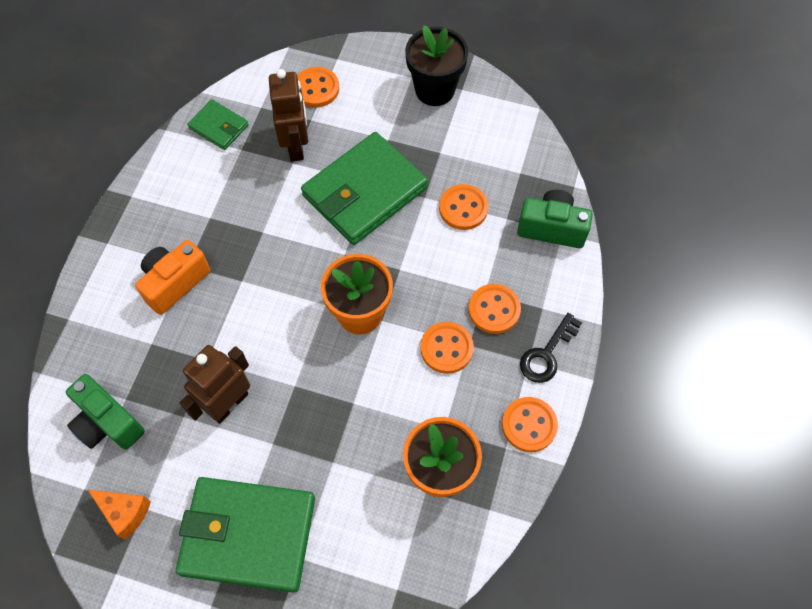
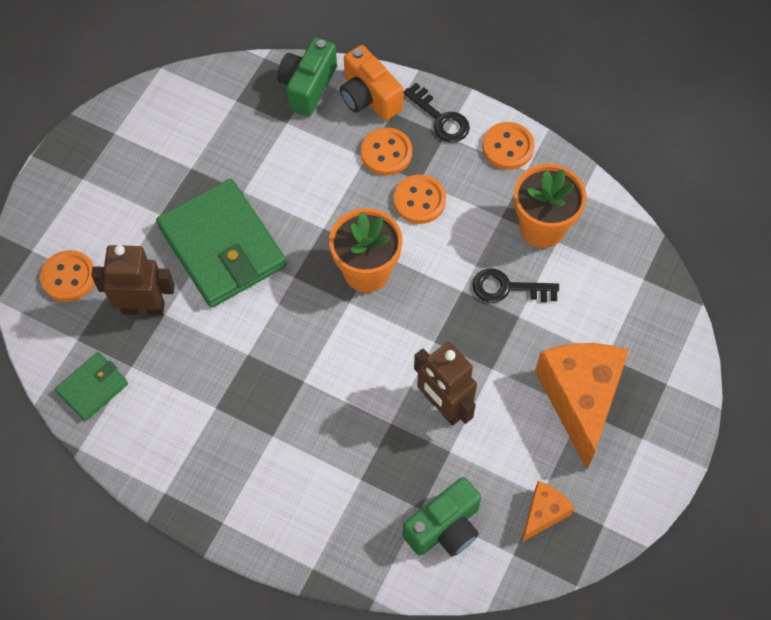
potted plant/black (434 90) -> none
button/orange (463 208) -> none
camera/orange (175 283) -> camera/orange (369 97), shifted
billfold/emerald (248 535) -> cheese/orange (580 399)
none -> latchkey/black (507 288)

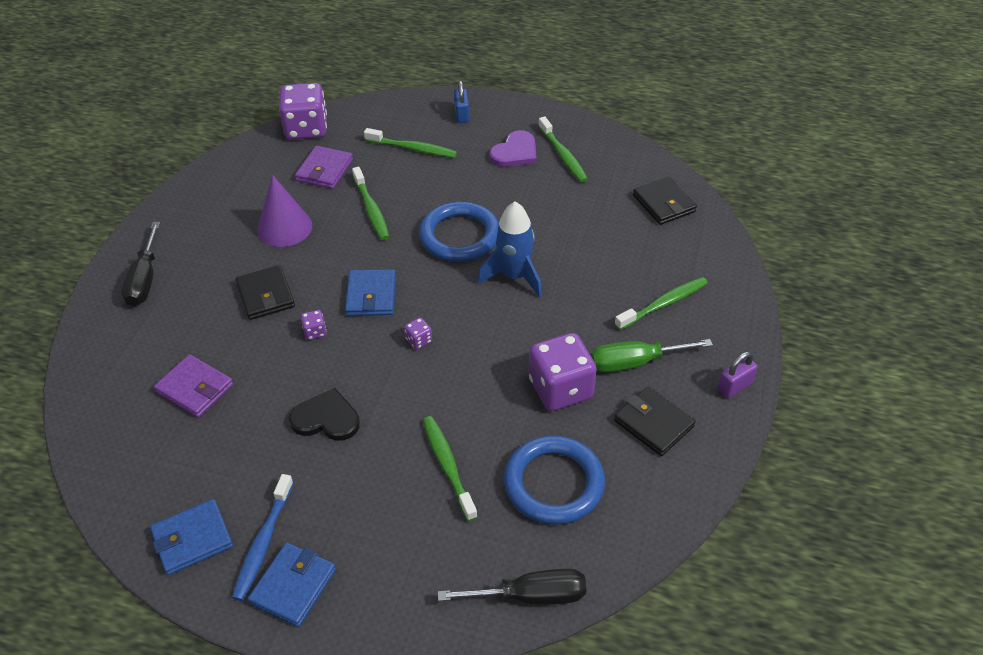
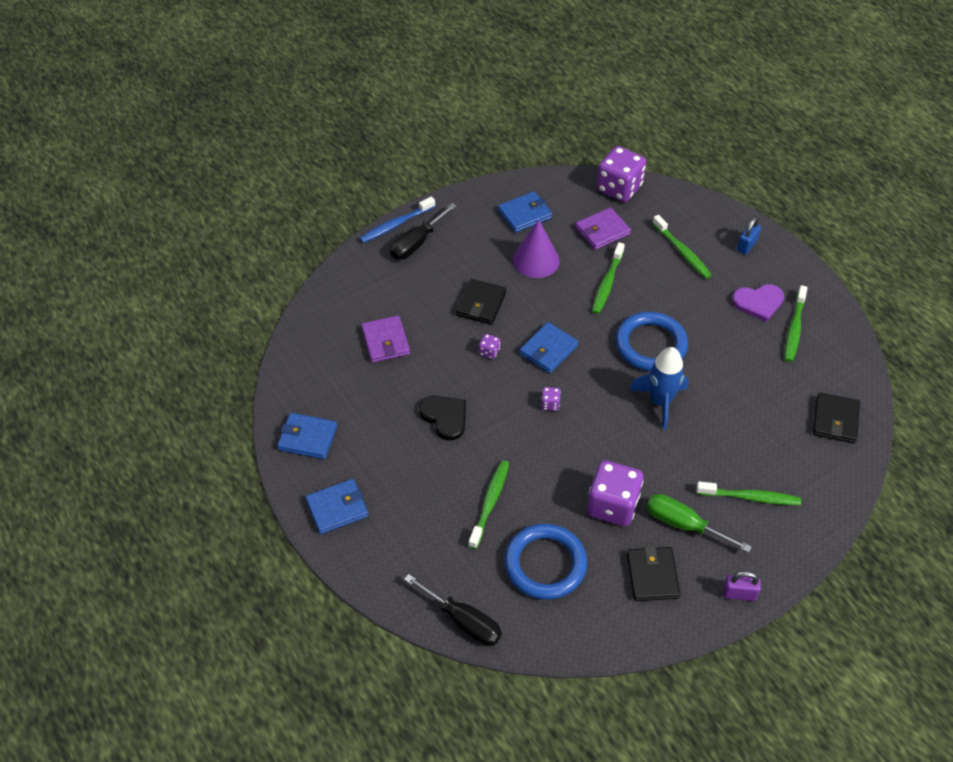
tooth brush/royal blue (263 543) -> tooth brush/royal blue (396 225), shifted
none -> billfold/royal blue (524 214)

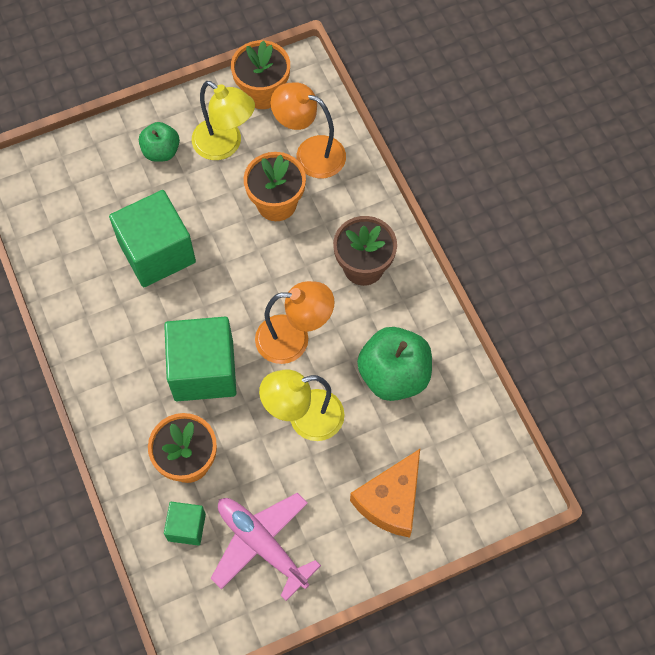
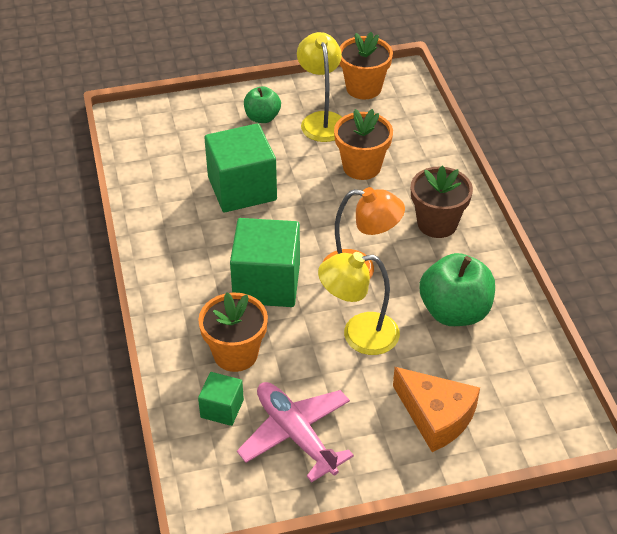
reading lamp/yellow (225 145) -> reading lamp/yellow (322 120), 150 degrees counterclockwise
reading lamp/orange (310 153) -> none
cheese/orange (391 500) -> cheese/orange (436 416), 90 degrees counterclockwise

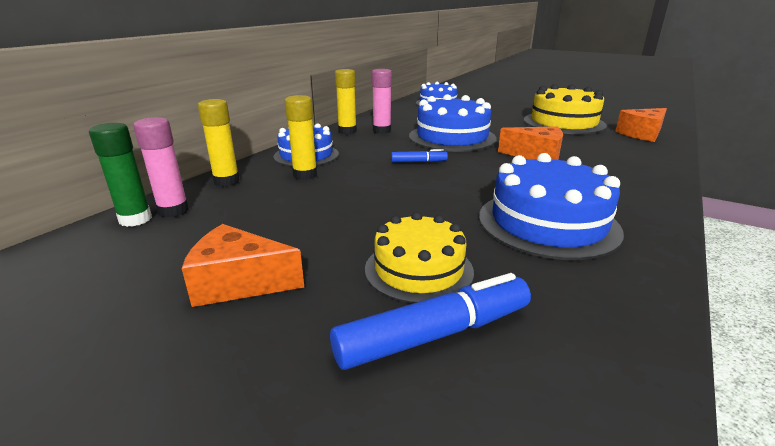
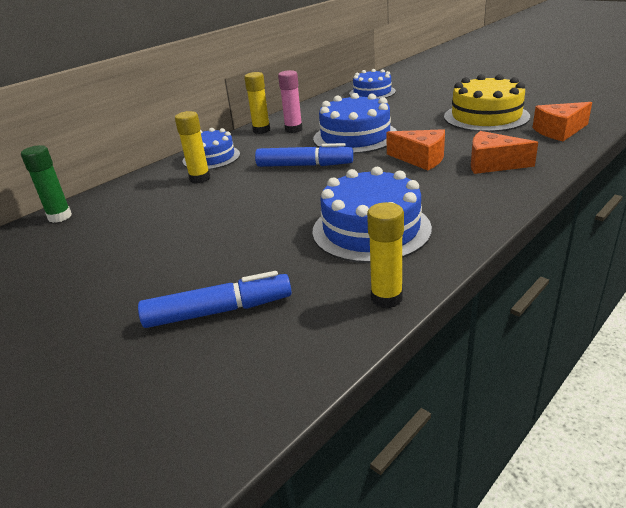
stick of glue/yellow (226 181) -> stick of glue/yellow (386 298), shifted
stick of glue/rose-pink (173 211) -> none
felt pen/royal blue (418 162) -> felt pen/royal blue (304 165), x1.88
layer cake/yellow (418 269) -> none
cheese/orange (239 282) -> cheese/orange (493 164), shifted

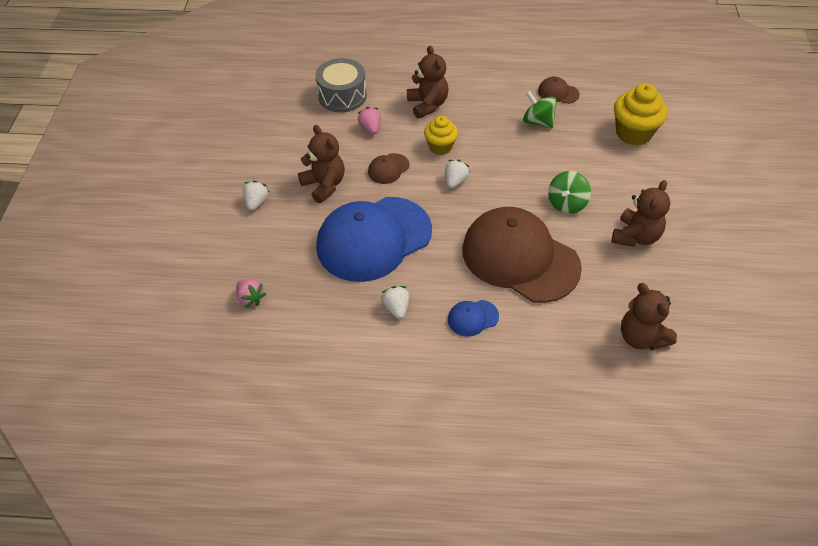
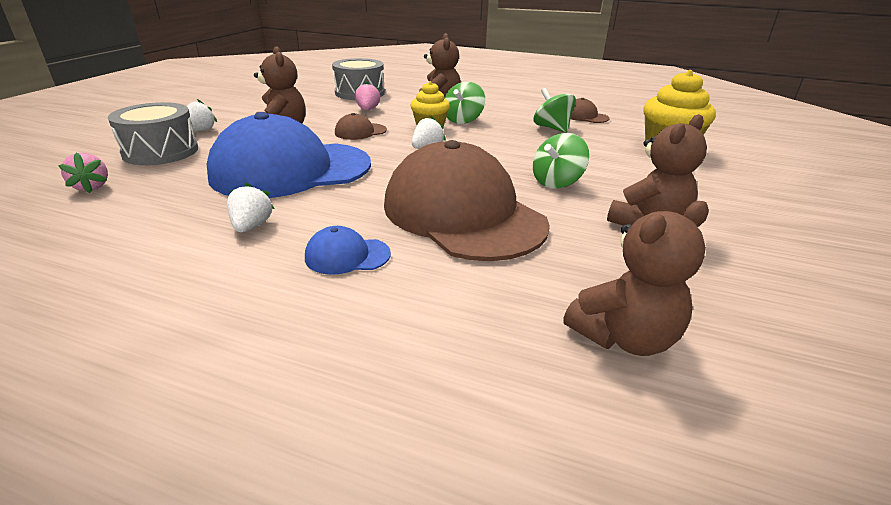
teddy/russet (641 337) -> teddy/russet (624 337), 105 degrees counterclockwise
none -> whirligig/emerald (463 120)
none -> drum/grey (161 151)

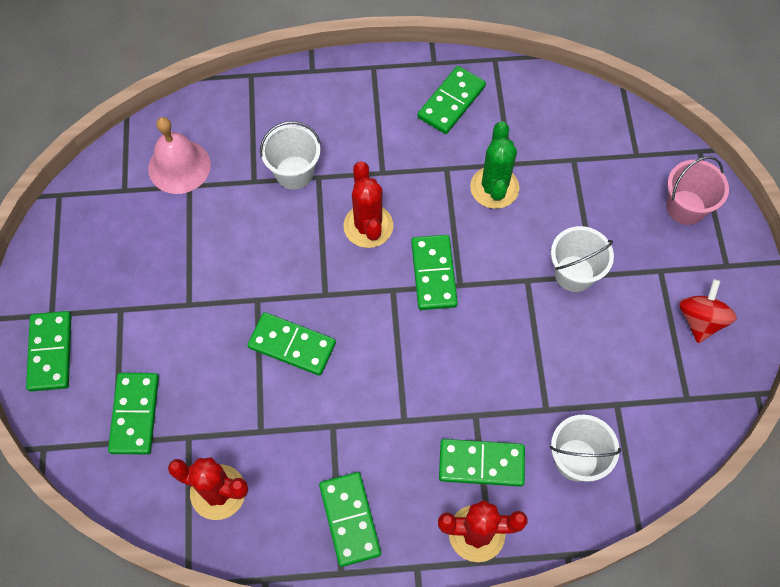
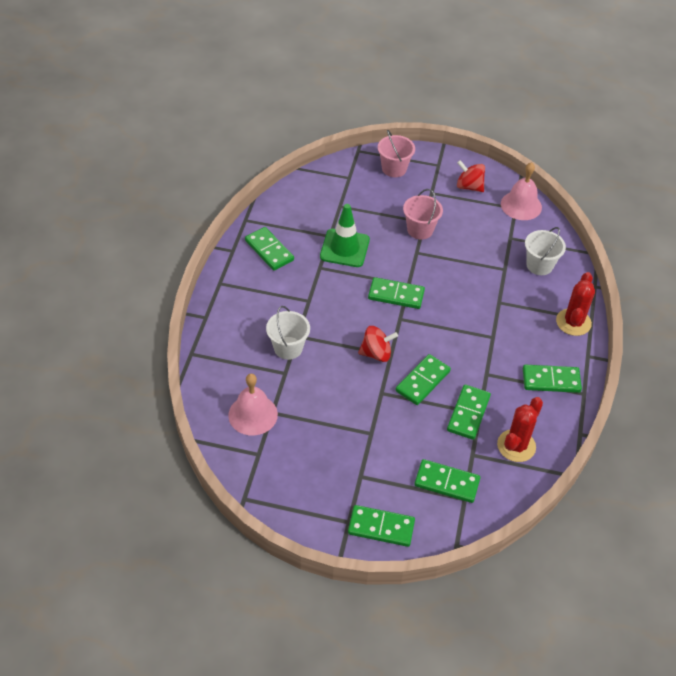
cactus/emerald (494 187) -> traffic cone/emerald (344 248)
cactus/crimson (368 226) -> none
sand bucket/white (574 273) -> sand bucket/rose-pink (420 230)
domino tile/emerald (481 464) -> domino tile/emerald (468 413), shifted
none -> bell/rose-pink (521 205)
none -> whirligig/crimson (376 353)

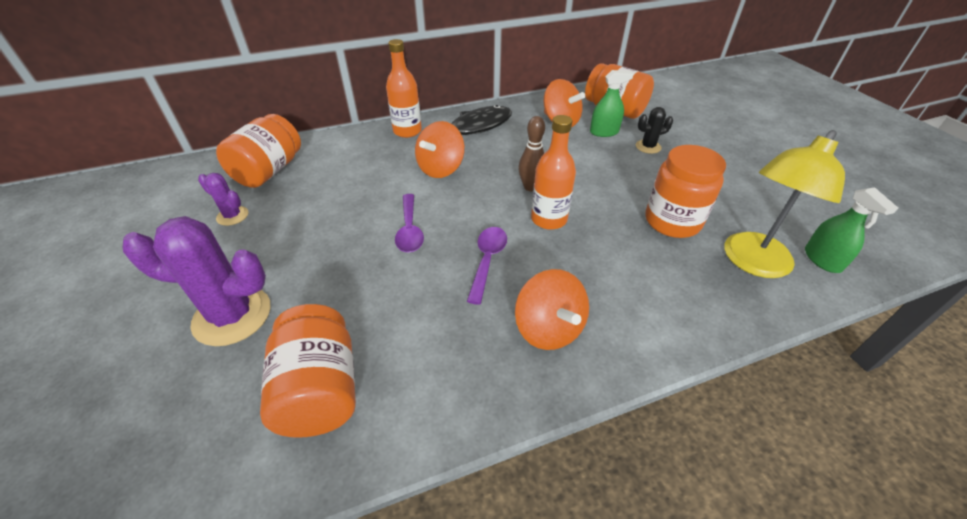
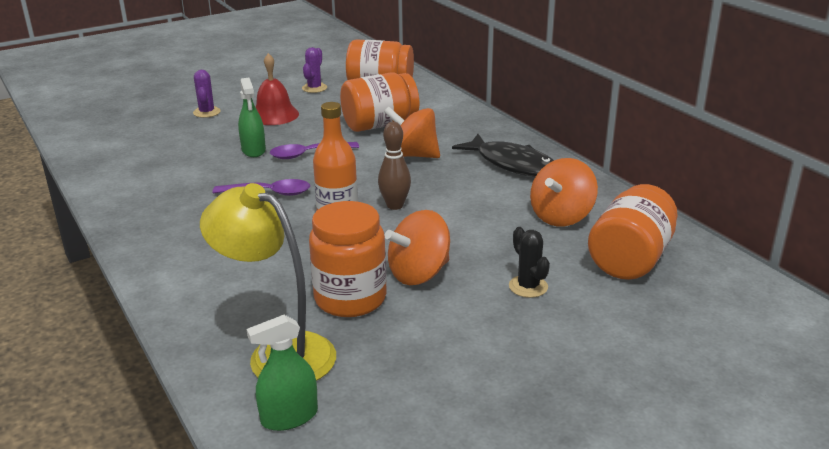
flask/orange (407 131) -> none
spray bottle/emerald (604 132) -> spray bottle/emerald (253 150), shifted
cactus/violet (232 316) -> cactus/violet (207 112), x0.51
whirligig/orange (548 328) -> whirligig/orange (419 273), shifted
jam jar/orange (320 389) -> jam jar/orange (379 125), shifted
none -> bell/crimson (274 115)

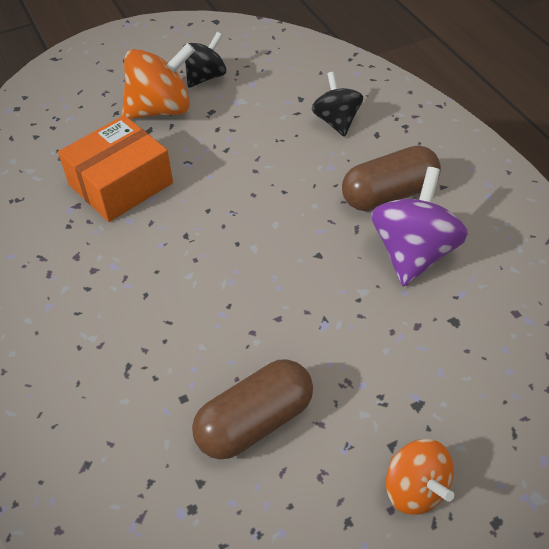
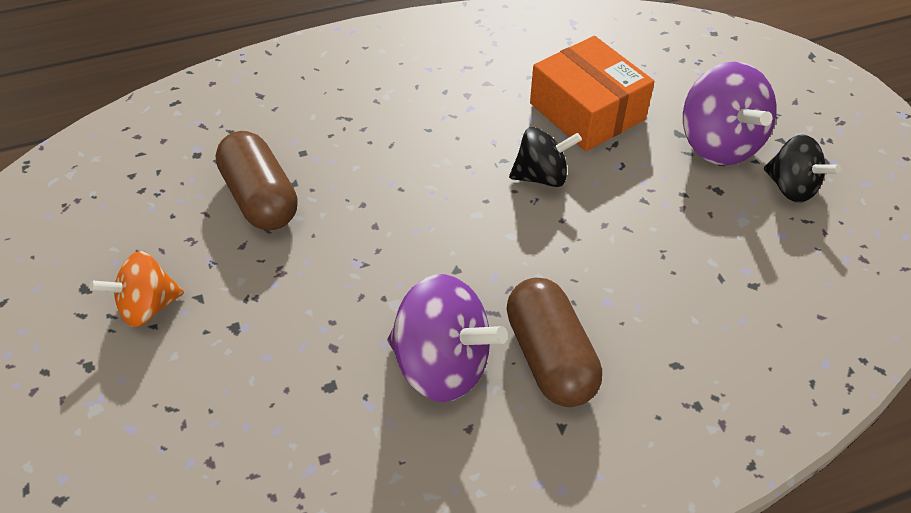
whirligig/orange (161 109) -> whirligig/violet (718 144)
whirligig/black (336 121) -> whirligig/black (541 176), shifted

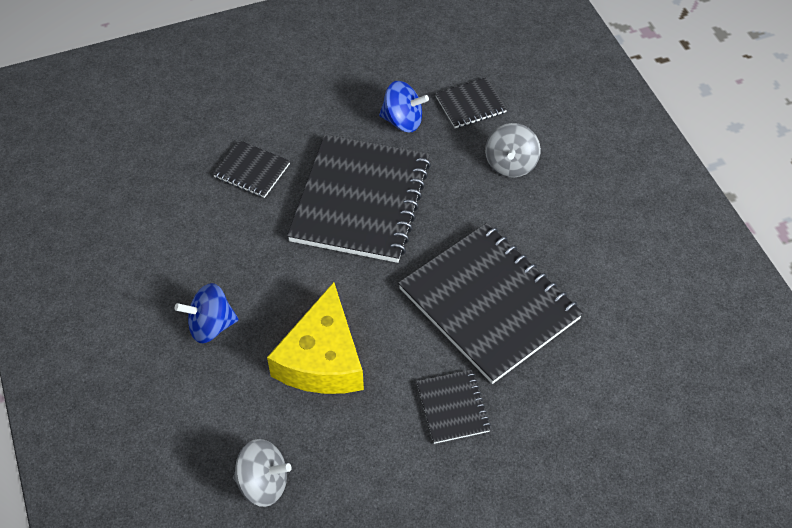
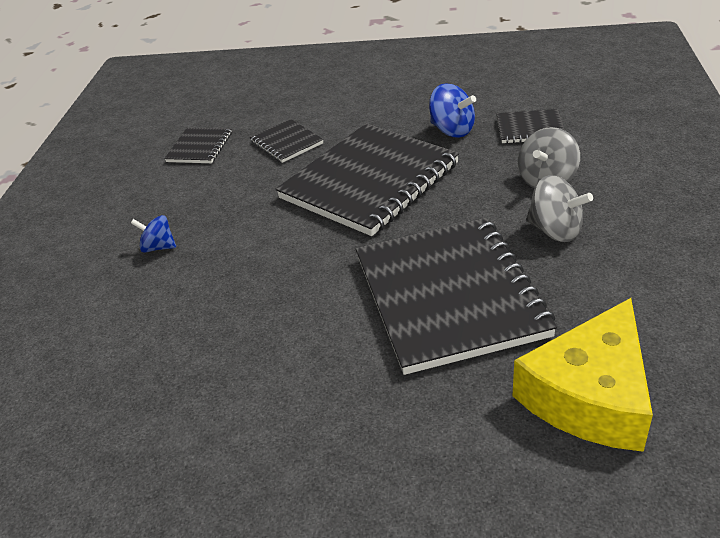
cheese/yellow (322 359) -> cheese/yellow (590 395), shifted
whirligig/royal blue (211 326) -> whirligig/royal blue (158 247), x0.66
notebook/black (453 407) -> notebook/black (200 147), shifted
whirligig/grey (263 483) -> whirligig/grey (555 230), shifted

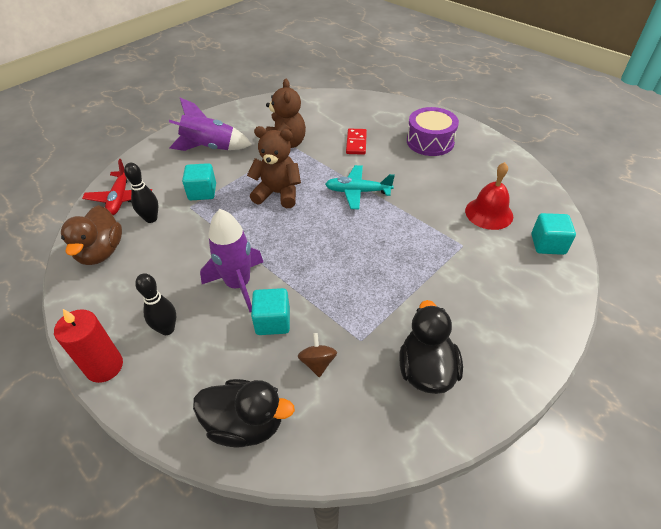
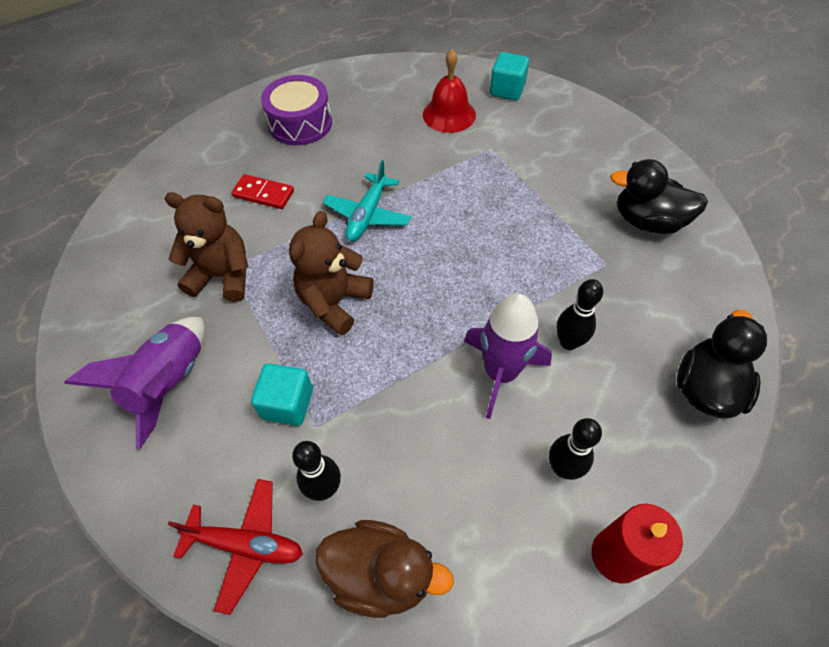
block/aqua (273 321) -> skittle/black (568 342)
whirligig/russet (317 363) -> none

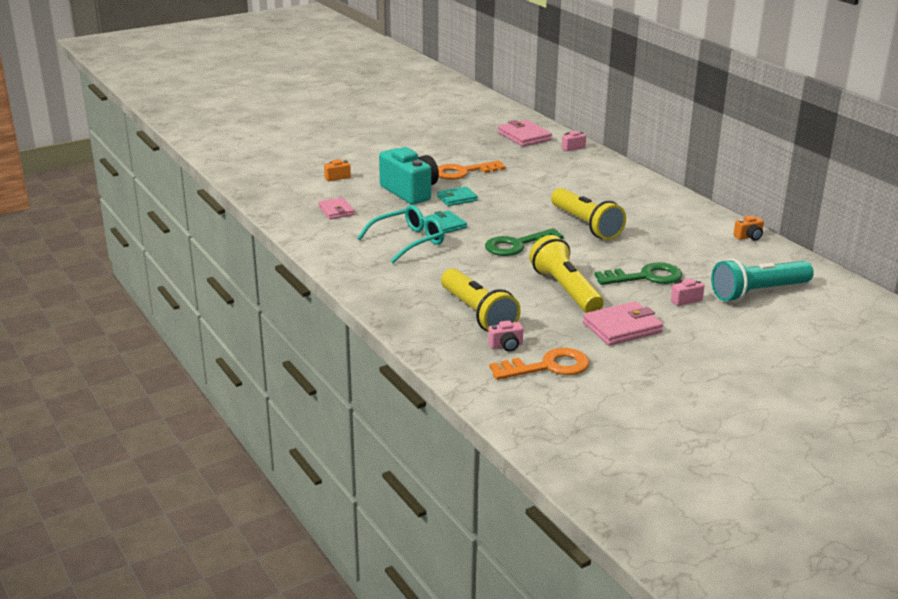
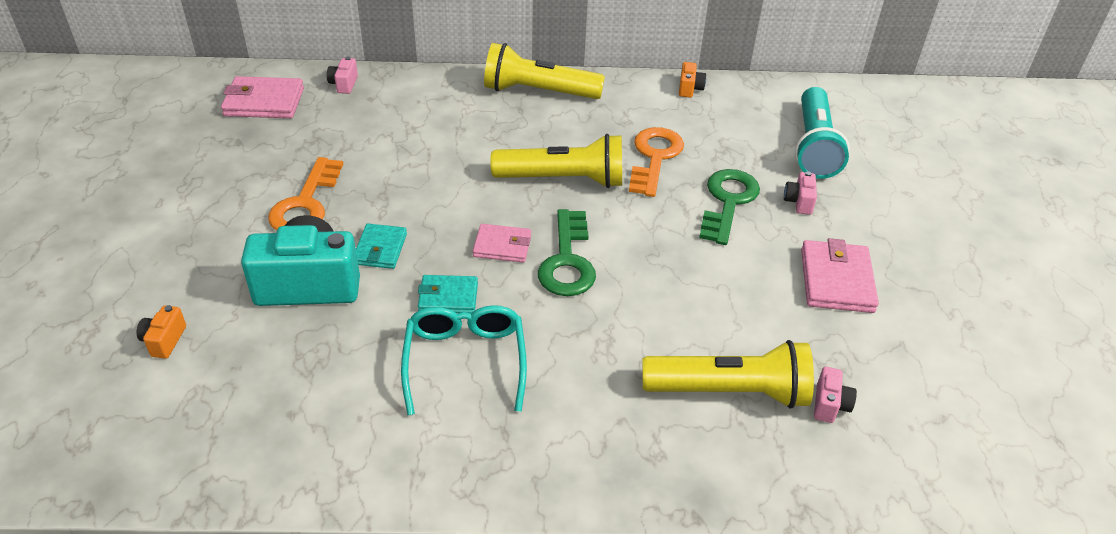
billfold/rose-pink (336 211) -> billfold/rose-pink (502 246), shifted
torch/yellow (565 290) -> torch/yellow (538 91), shifted
latchkey/orange (547 366) -> latchkey/orange (654 157), shifted

